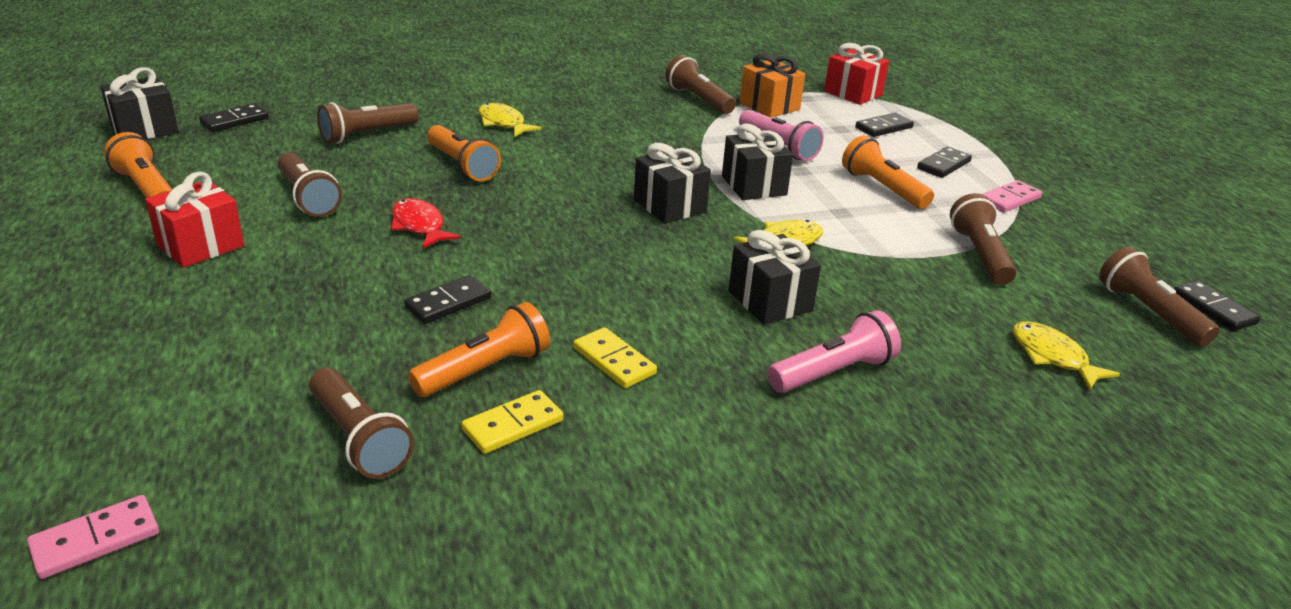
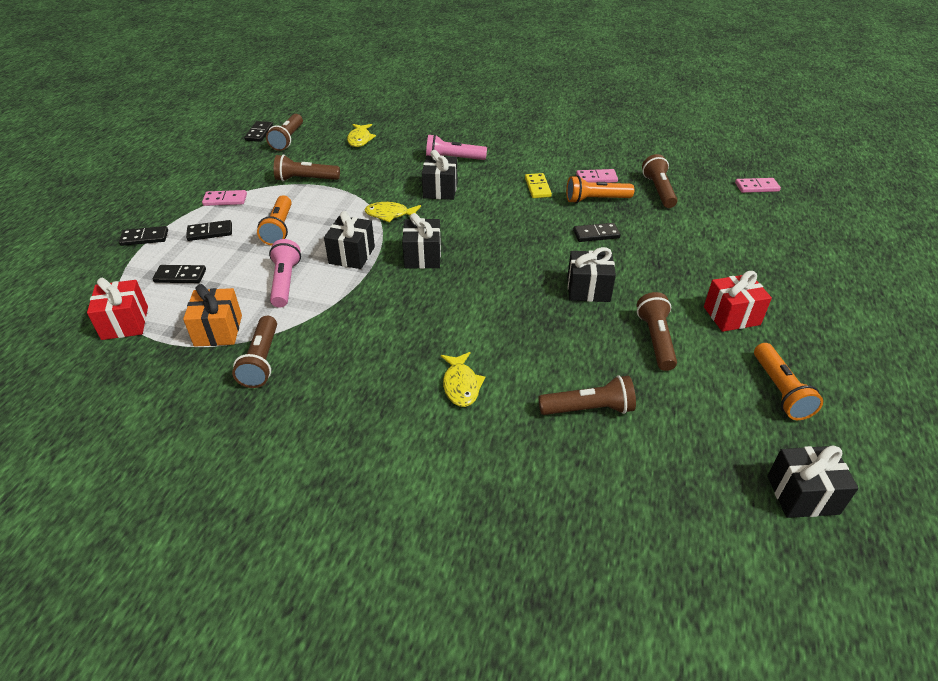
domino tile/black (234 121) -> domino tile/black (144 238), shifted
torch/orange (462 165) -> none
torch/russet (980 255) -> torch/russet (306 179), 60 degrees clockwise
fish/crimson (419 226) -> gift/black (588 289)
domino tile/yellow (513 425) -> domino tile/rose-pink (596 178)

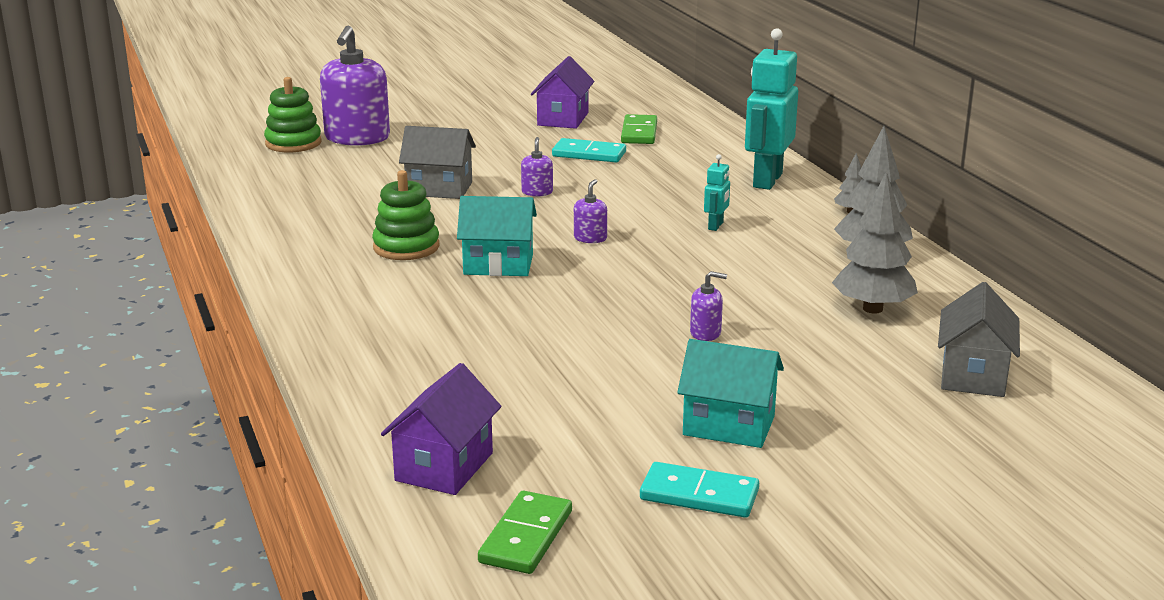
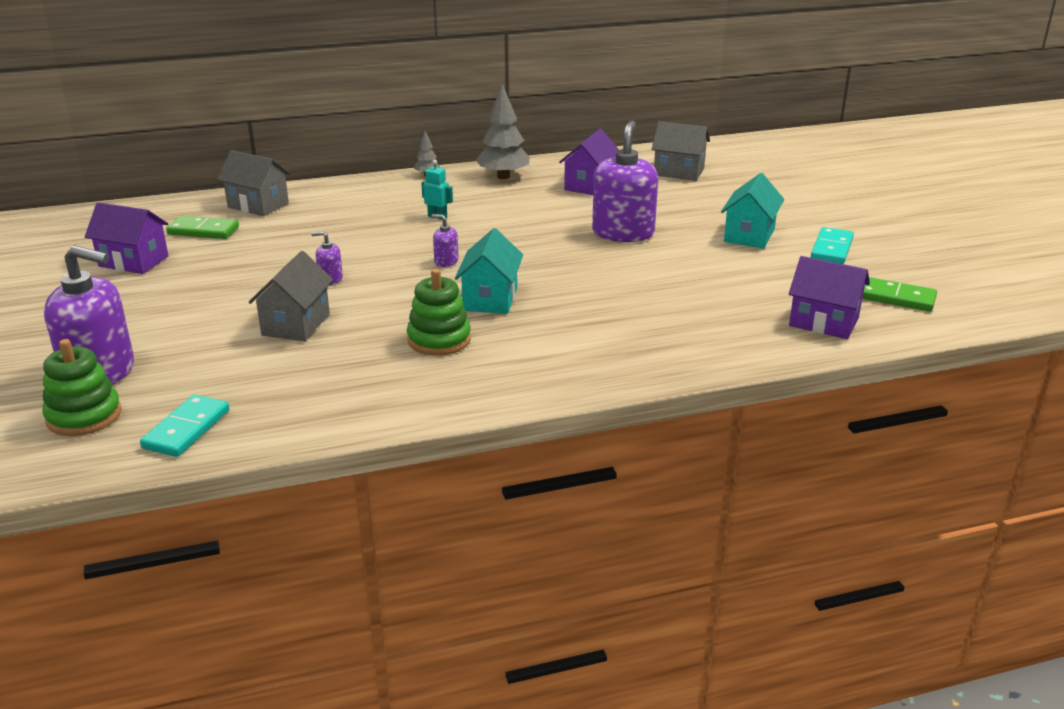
robot figure/aqua (767 180) -> none
domino tile/aqua (589 154) -> domino tile/aqua (186 429), shifted
tree/grey (872 309) -> toy house/violet (589 185)
soap pump/violet (705 333) -> soap pump/violet (623 233), x2.30
none -> toy house/grey (258 205)

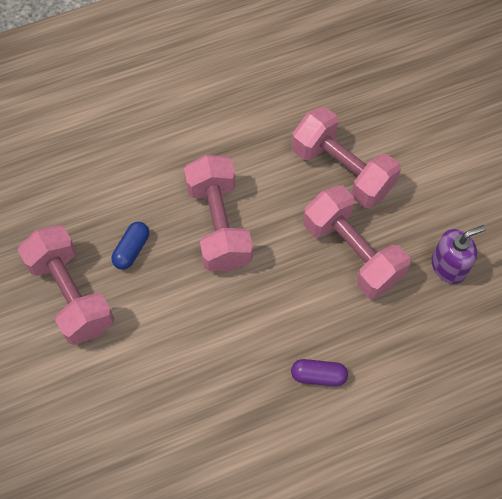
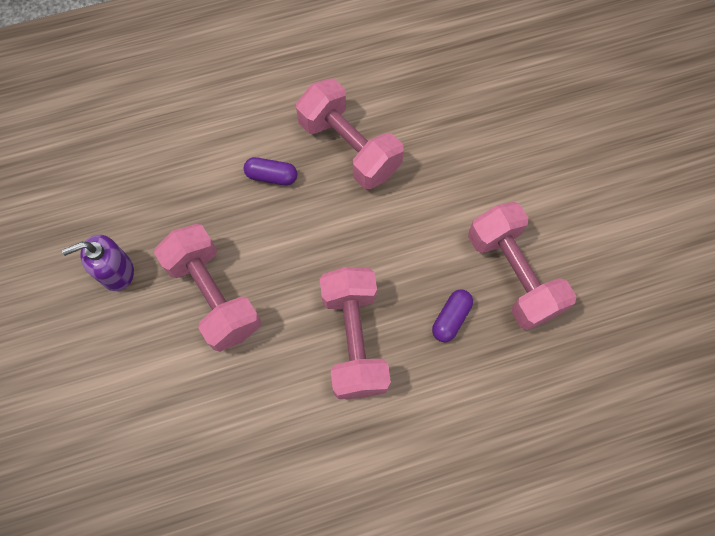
dumbbell/rose-pink (342 170) -> dumbbell/rose-pink (349 147), shifted
capsule/royal blue (131 249) -> capsule/violet (451 318)

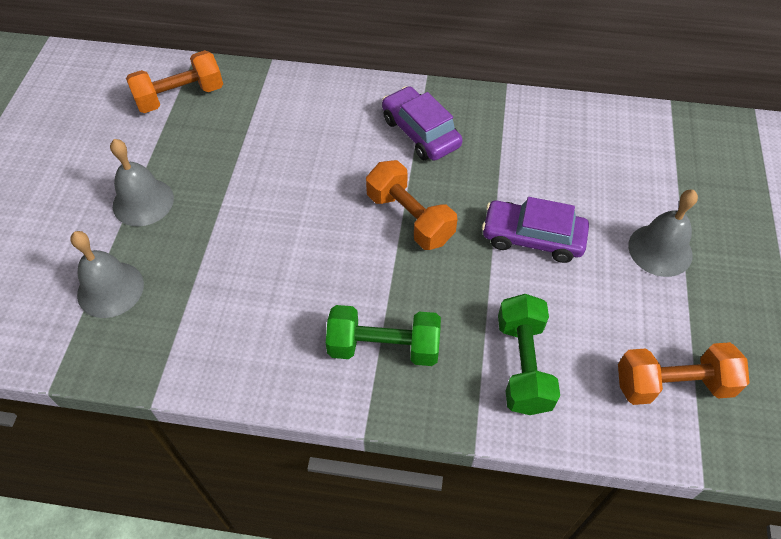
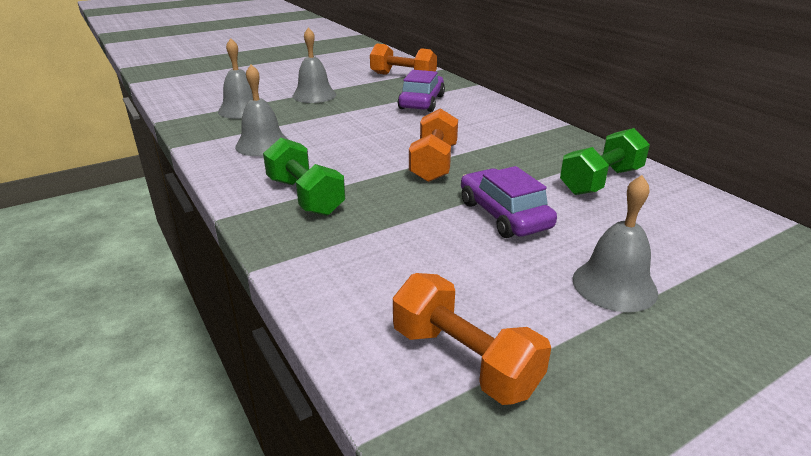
automobile/violet (420 132) -> automobile/violet (421 102), shifted
dumbbell/emerald (523 365) -> dumbbell/emerald (601 181), shifted
none -> bell/grey (262 145)

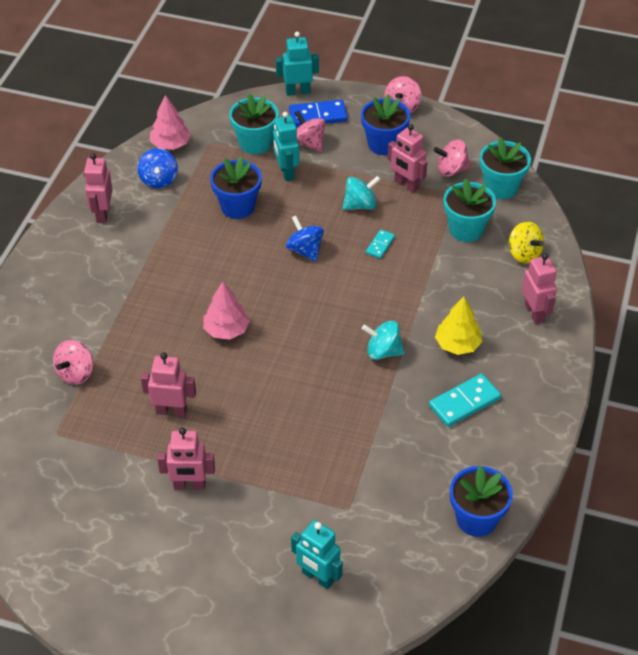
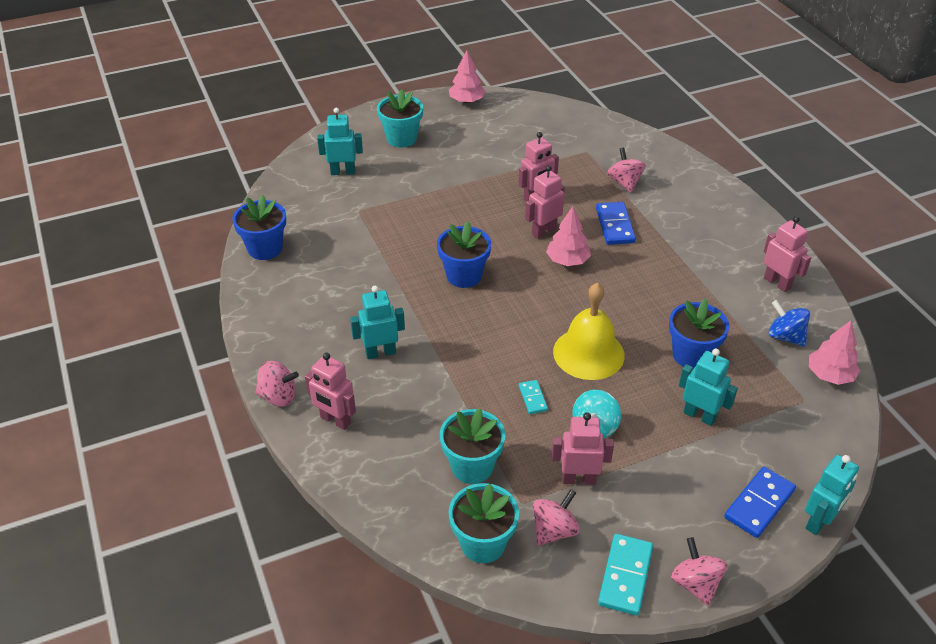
potted plant/aqua (255 143) -> potted plant/aqua (401 138), shifted
potted plant/royal blue (384 144) -> potted plant/royal blue (464 276), shifted
whirligig/rose-pink (309 143) -> whirligig/rose-pink (278 396), shifted
whirligig/royal blue (305 250) -> bell/yellow (588 353)
whirligig/yellow (524 254) -> none
tree/yellow (457 344) -> robot figure/aqua (380 352)
whirligig/aqua (383 352) -> none
domino tile/aqua (464 402) -> domino tile/aqua (625 576), shifted
robot figure/rose-pink (189 485) -> robot figure/rose-pink (544 231), shifted
none -> tree/rose-pink (466 101)
none -> domino tile/royal blue (614 225)

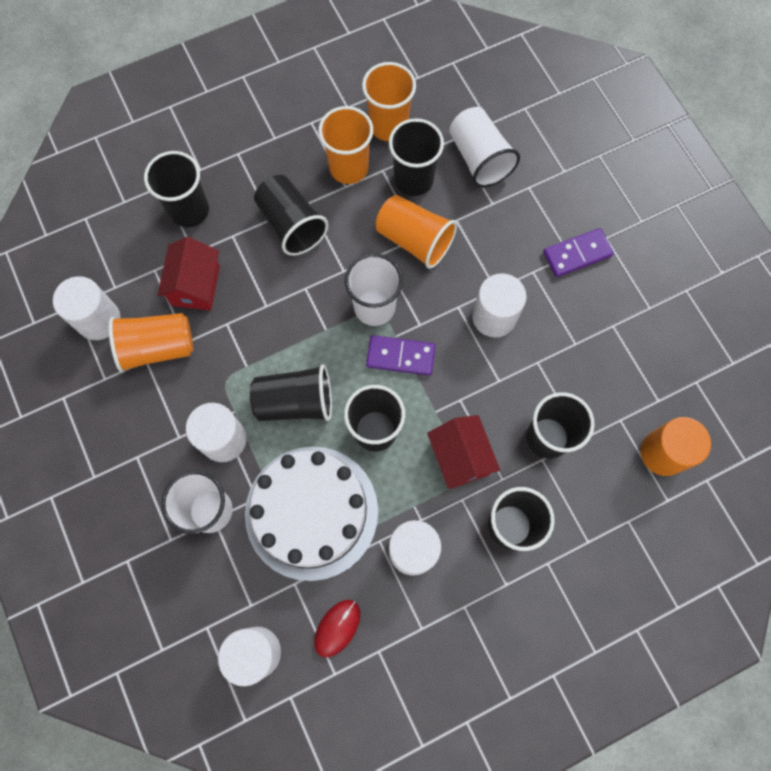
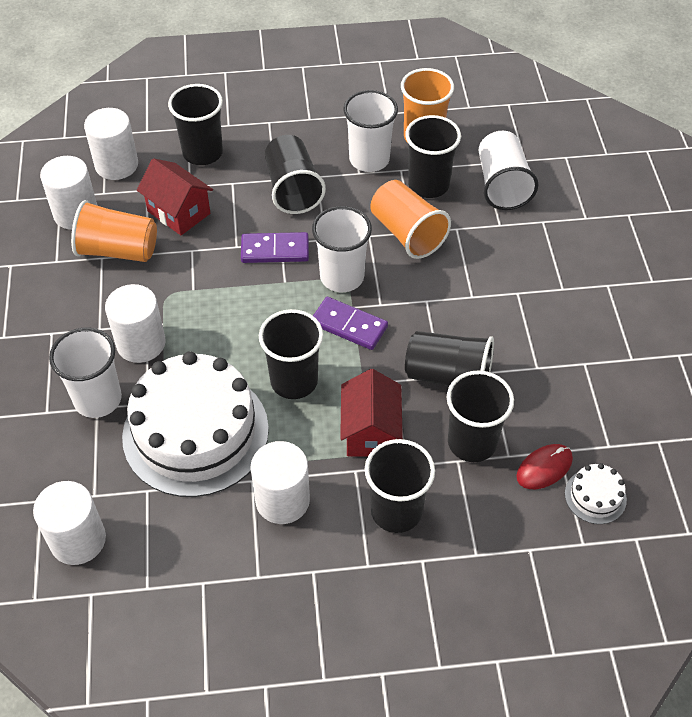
tumbler/orange (349 168) -> tumbler/white (369 159)
domino tile/violet (577 254) -> domino tile/violet (275 250), shifted
toy house/crimson (196 286) -> toy house/crimson (179 212), 75 degrees counterclockwise
cylinder shape/white (494 317) -> cylinder shape/white (116 165), shifted
tumbler/black (295 402) -> tumbler/black (448 376), shifted
cylinder shape/orange (663 453) -> layer cake/white (595 496)
PC mouse/crimson (337 628) -> PC mouse/crimson (544 468), shifted

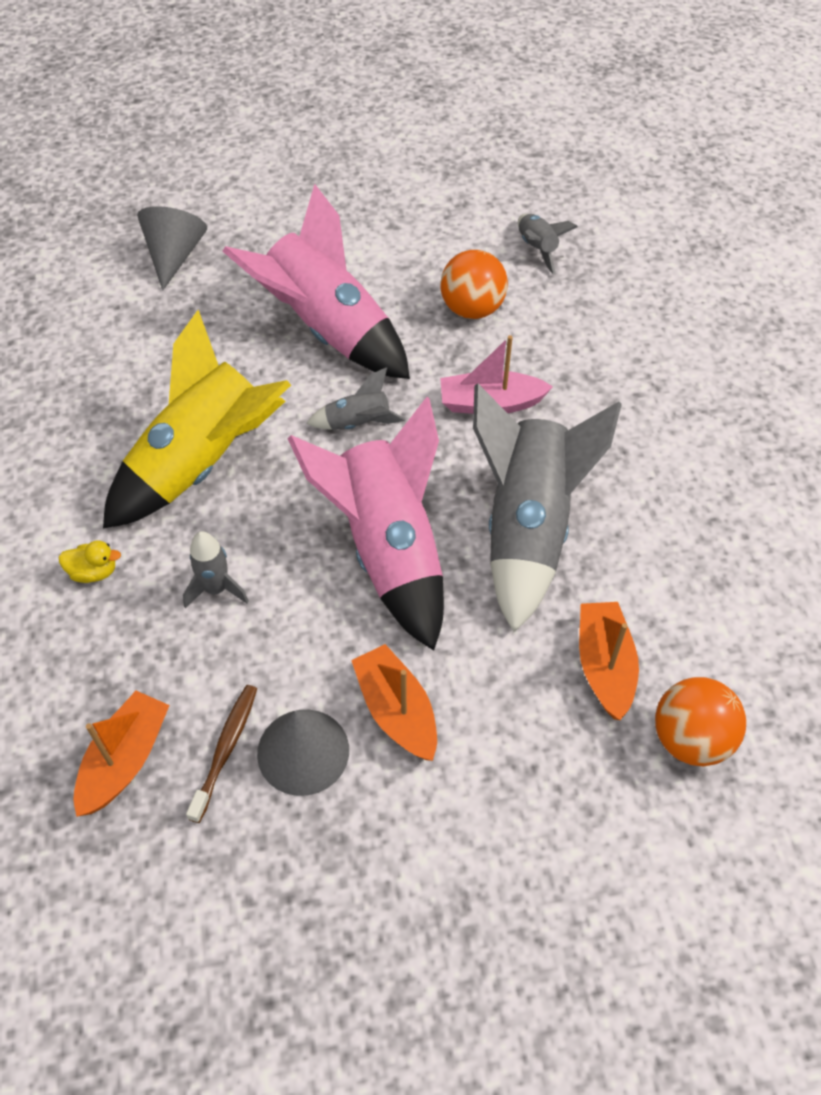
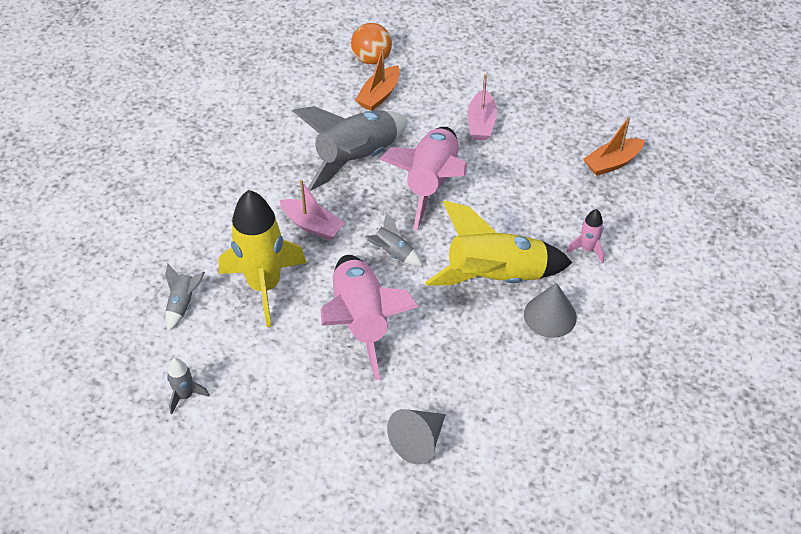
sphere/orange (472 309) -> spaceship/yellow (264 286)
spaceship/grey (216 589) -> spaceship/grey (185 396), shifted
duck/yellow (94 572) -> spaceship/rose-pink (587 249)
sailboat/orange (397 711) -> sailboat/rose-pink (481 123)
tooth brush/russet (225 749) -> none
cone shape/grey (303 751) -> cone shape/grey (550 316), shifted

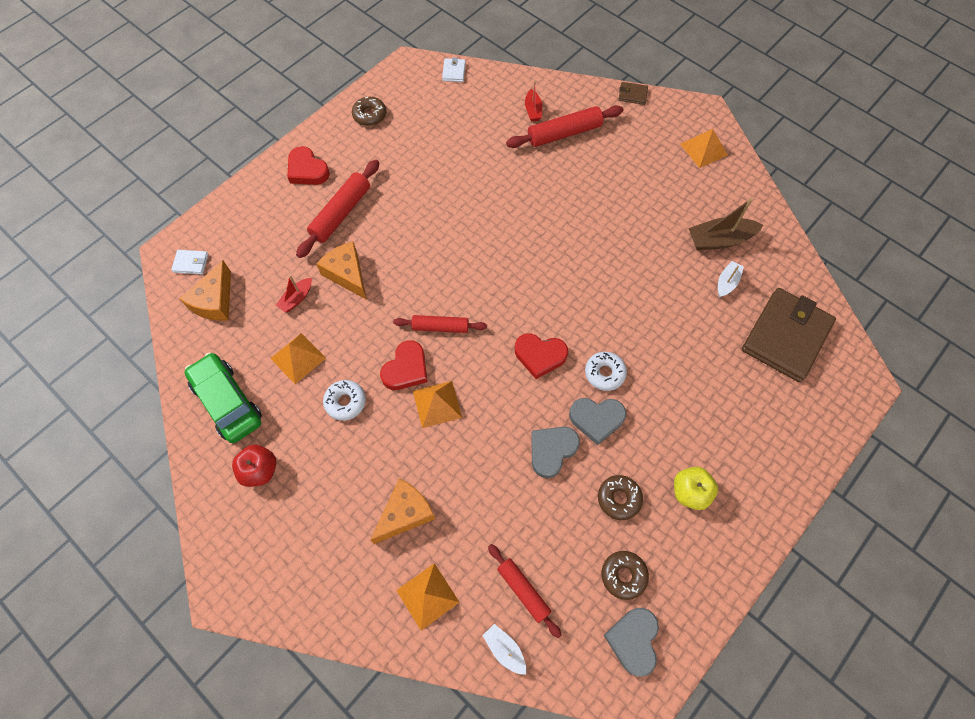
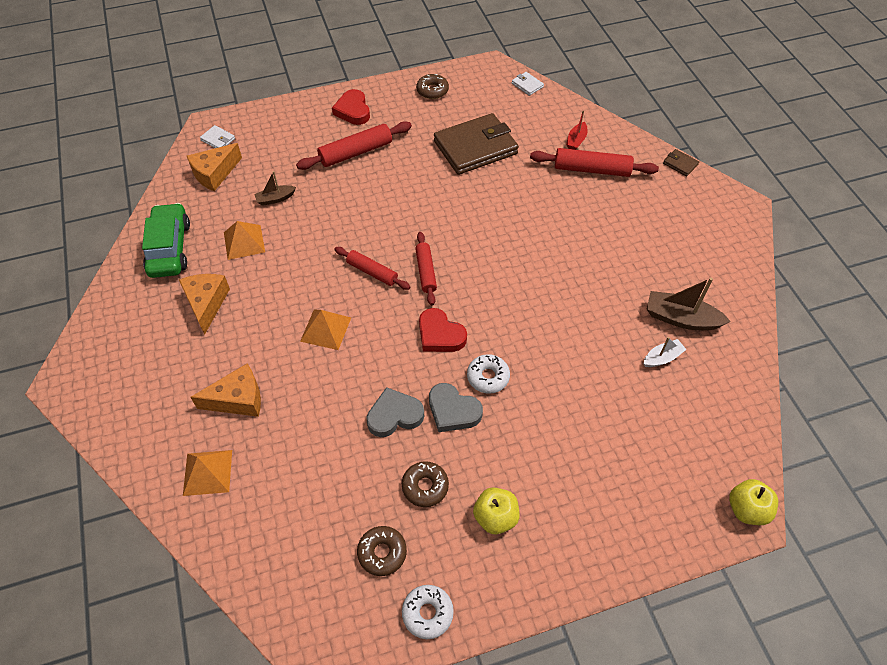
billfold/white (454 72) -> billfold/white (527 85), 75 degrees counterclockwise
pyramid/orange (703 149) -> none
cheese/orange (347 274) -> cheese/orange (206 303), shifted
sailboat/crimson (296 298) -> sailboat/russet (275 199)
billfold/russet (785 336) -> billfold/russet (475 147), shifted
love heart/crimson (406 369) -> none
glazed donut/white (345 402) -> glazed donut/white (427 613), shifted
apple fruit/crimson (260 470) -> none
pastry roller/crimson (523 590) -> pastry roller/crimson (425 272), shifted
love heart/grey (633 640) -> none
sailboat/white (504 649) -> none
none -> apple fruit/yellow (746 509)

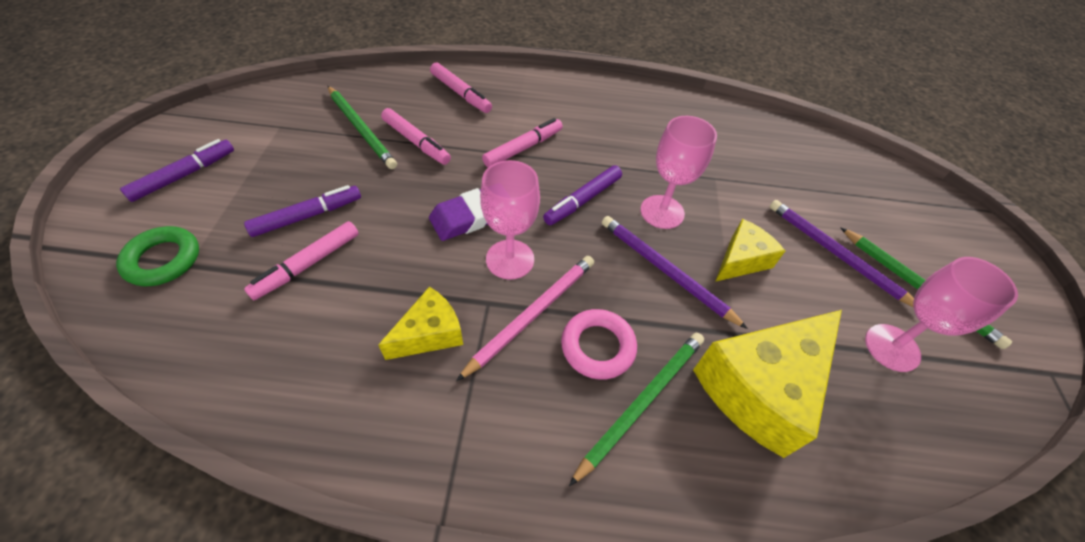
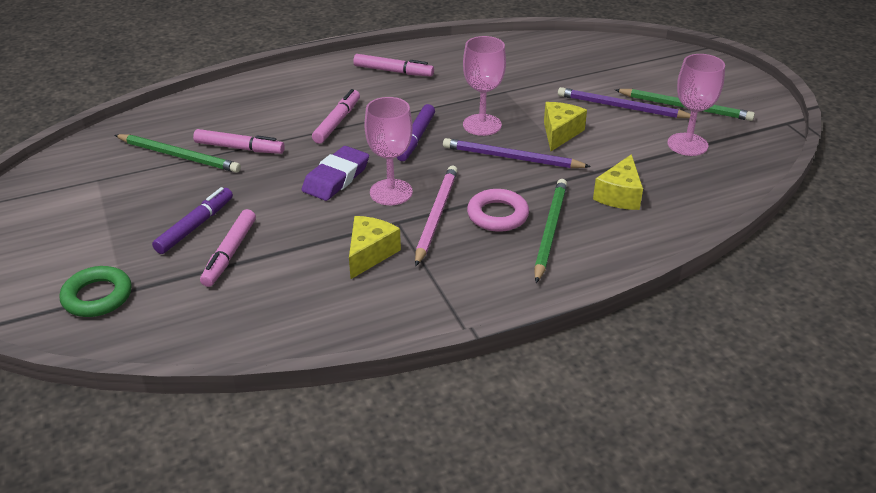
felt pen/rose-pink (460 93) -> felt pen/rose-pink (393 71), shifted
felt pen/violet (184 175) -> none
cheese/yellow (759 388) -> cheese/yellow (619 195), x0.55

